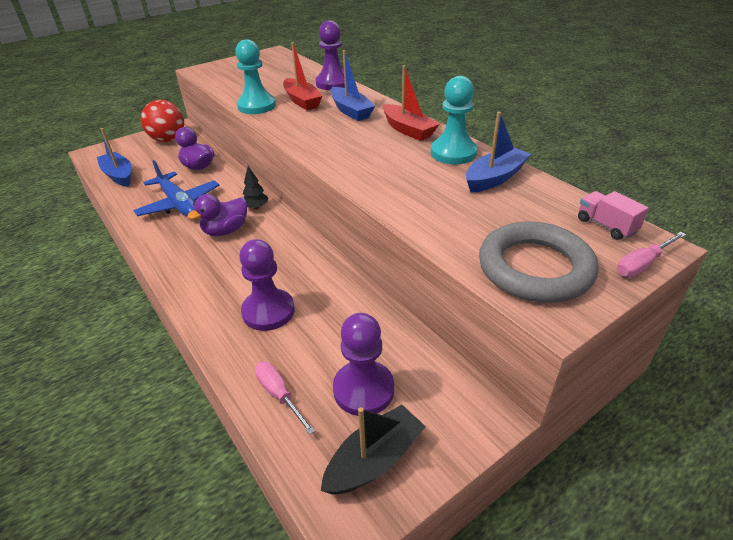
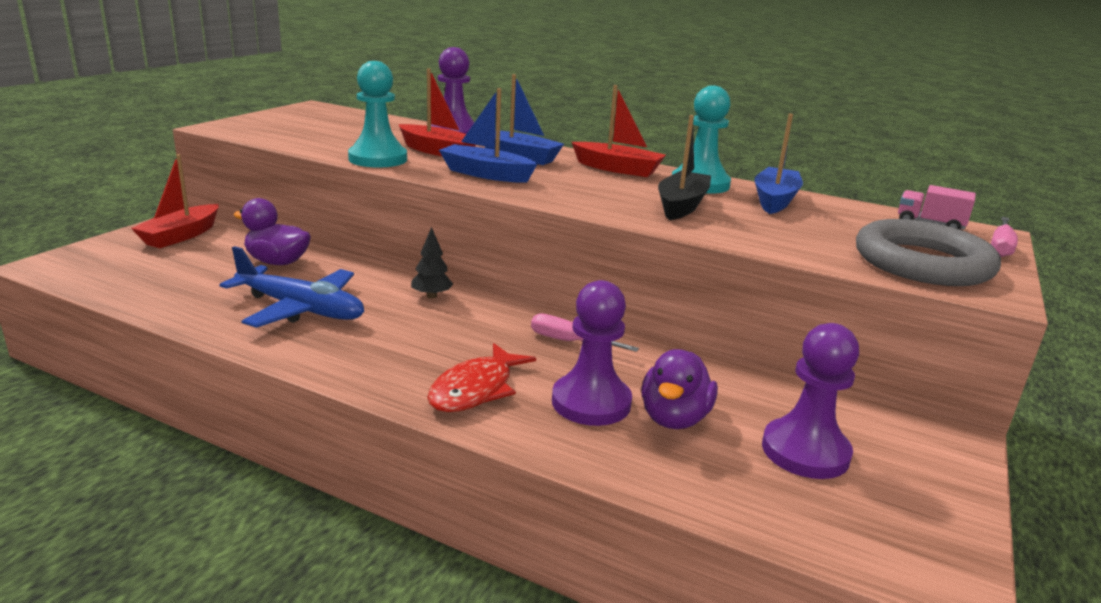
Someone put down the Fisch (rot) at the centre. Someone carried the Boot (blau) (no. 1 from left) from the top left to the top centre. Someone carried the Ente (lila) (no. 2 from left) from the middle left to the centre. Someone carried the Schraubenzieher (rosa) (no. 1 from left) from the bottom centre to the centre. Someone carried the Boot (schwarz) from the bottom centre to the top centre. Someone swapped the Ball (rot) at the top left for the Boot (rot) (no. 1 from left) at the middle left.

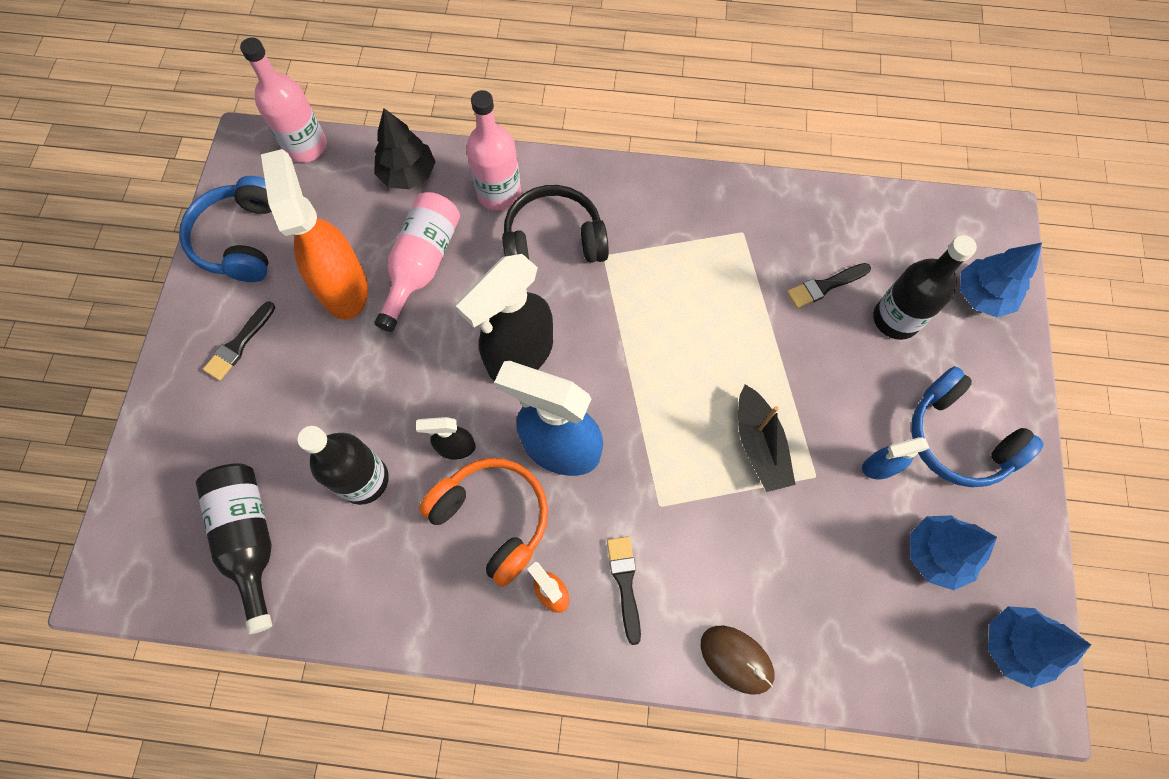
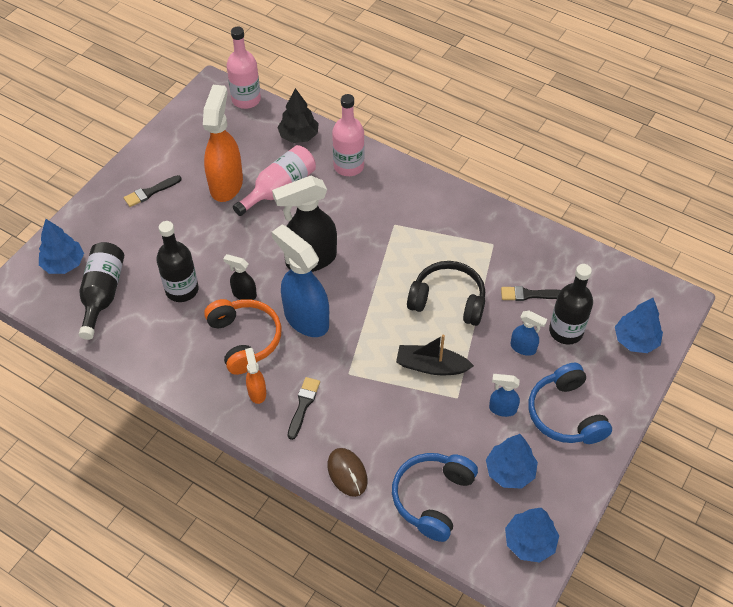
Someone put down the Baum (blau) (no. 1 from left) at the middle left. Someone put down the Sprühflasche (blau) (no. 3 from left) at the middle right. Someone carried the Kopfhörer (blau) (no. 1 from left) from the top left to the bottom centre. Someone carried the Kopfhörer (schwarz) from the top centre to the centre. Someone rotated the Boot (schwarz) at the centre by 90 degrees clockwise.

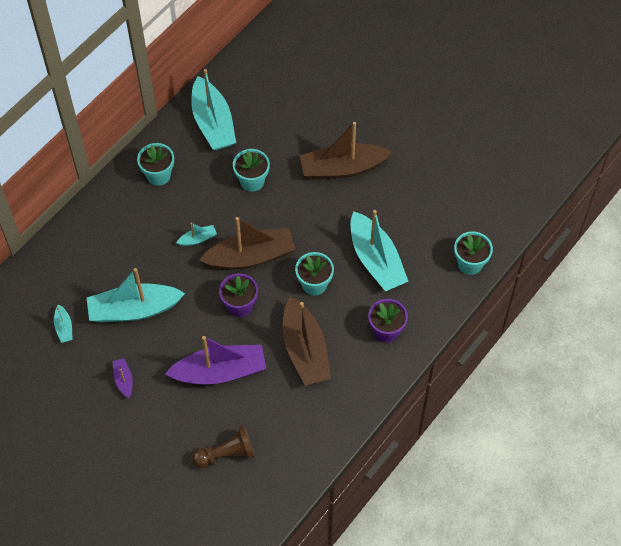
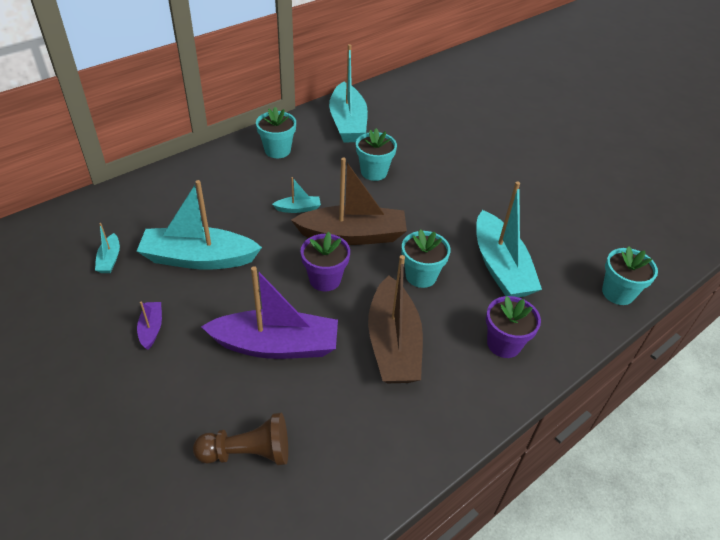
Someone took away the Boot (braun) (no. 3 from left) at the top centre.

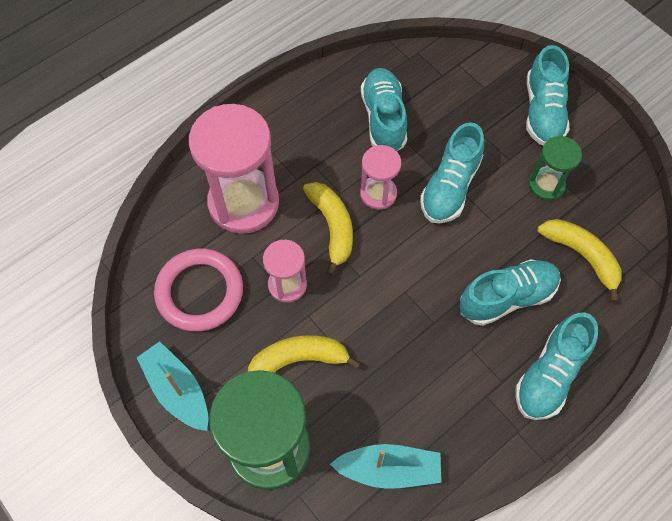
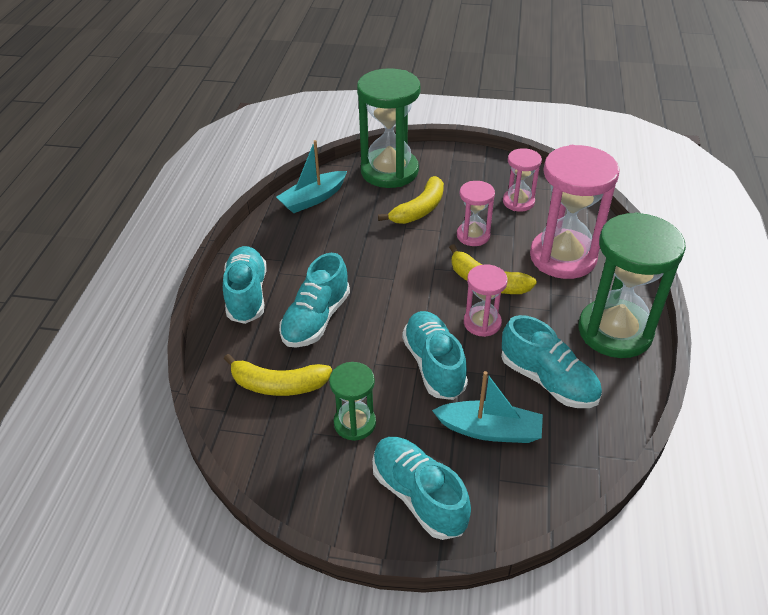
Someone put down the Sanduhr (grün) (no. 3 from left) at the middle right. Someone carried the Boot (türkis) (no. 1 from left in the first image) from the bottom left to the centre. Someone swapped the Ring (rosa) at the middle left for the Sanduhr (rosa) (no. 3 from left) at the top right.

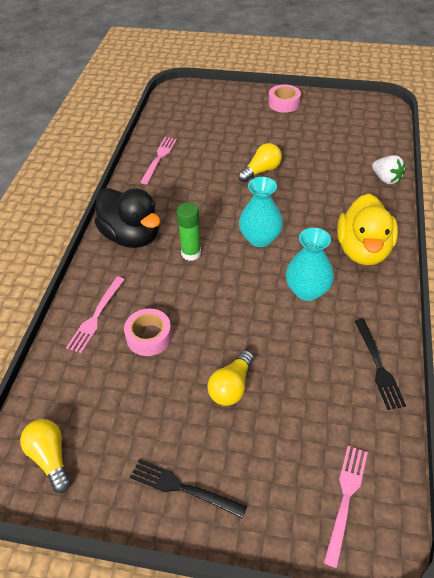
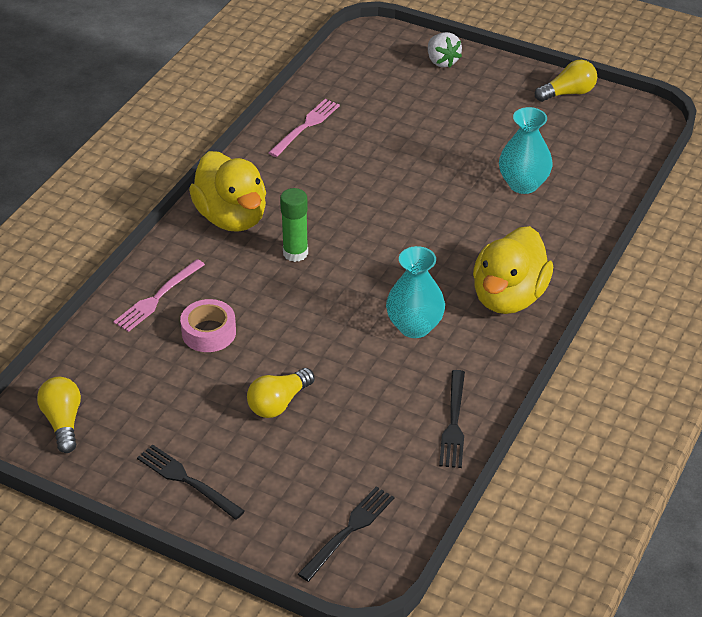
Someone took away the Klebeband (rosa) (no. 2 from left) at the top centre. Someone carried the Glühbirne (gelb) (no. 3 from left) from the top centre to the top right. Someone carried the Vase (türkis) (no. 1 from left in the first image) from the centre to the top right. Someone carried the Erdbeere (weiß) from the top right to the top centre. Someone repainted the Ente (schwarz) at the middle left, which became the Ente (gelb) (no. 1 from left) at the top left. Someone repainted the Gabel (rosa) (no. 3 from left) at the bottom right, which became the Gabel (schwarz) (no. 2 from left) at the bottom centre.

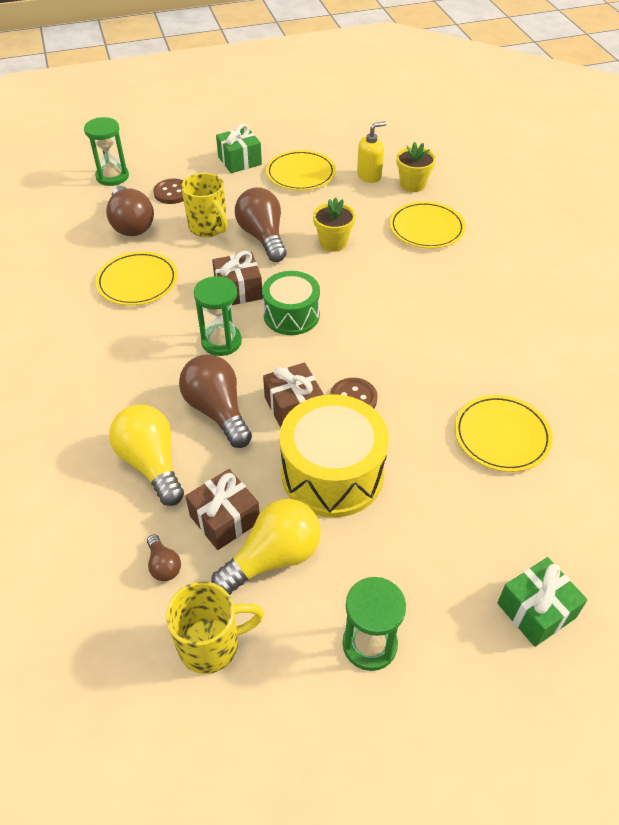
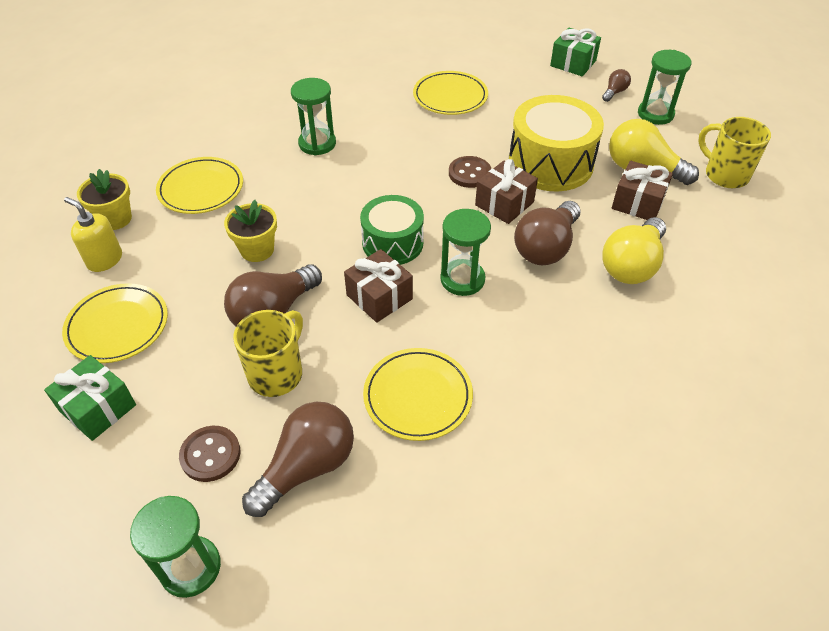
Someone put down the Sanduhr (grün) (no. 2 from left) at the top centre. Someone carried the Glühbirne (braun) (no. 2 from left in the first image) from the bottom left to the top right.

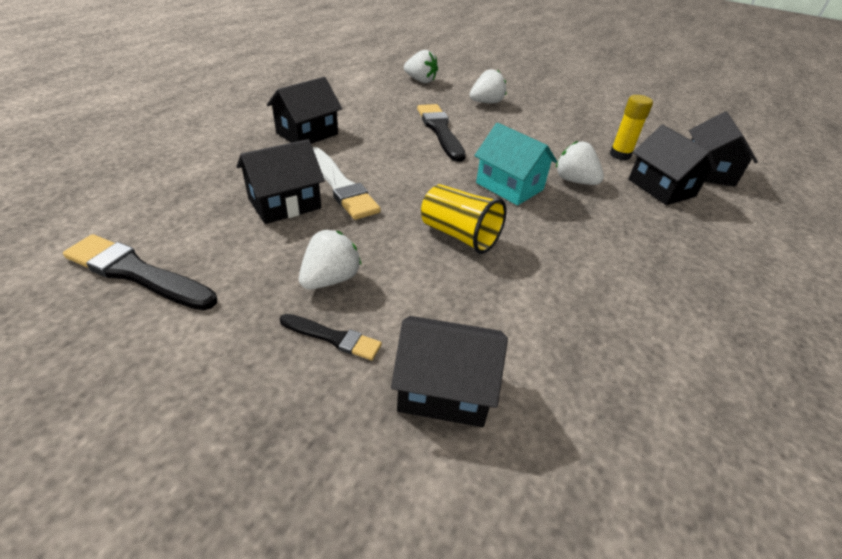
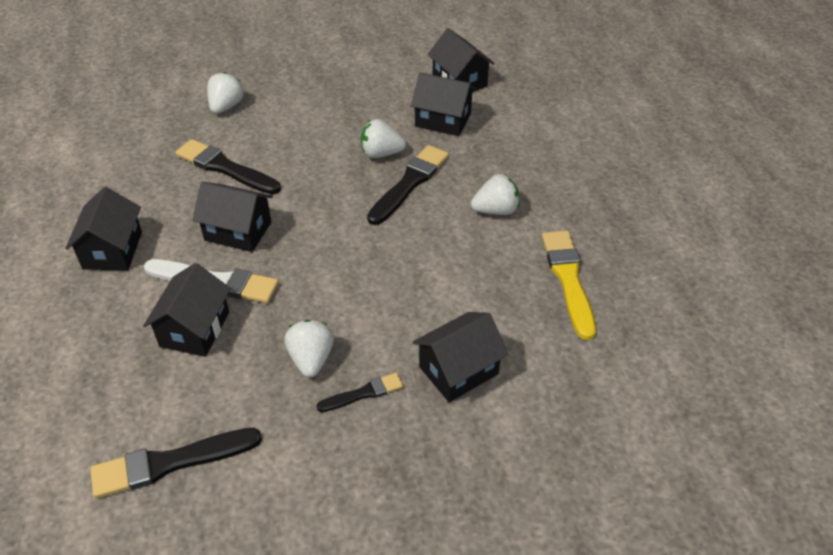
Someone took away the Becher (gelb) at the centre. Someone took away the Haus (türkis) at the top centre. Someone took away the Klebestift (gelb) at the top right. Someone put down the Haus (schwarz) (no. 3 from left) at the middle left. Someone put down the Pinsel (schwarz) (no. 4 from left) at the centre. Someone put down the Pinsel (gelb) at the middle right. Someone carried the Erdbeere (weiß) (no. 2 from left in the first image) from the top centre to the centre.

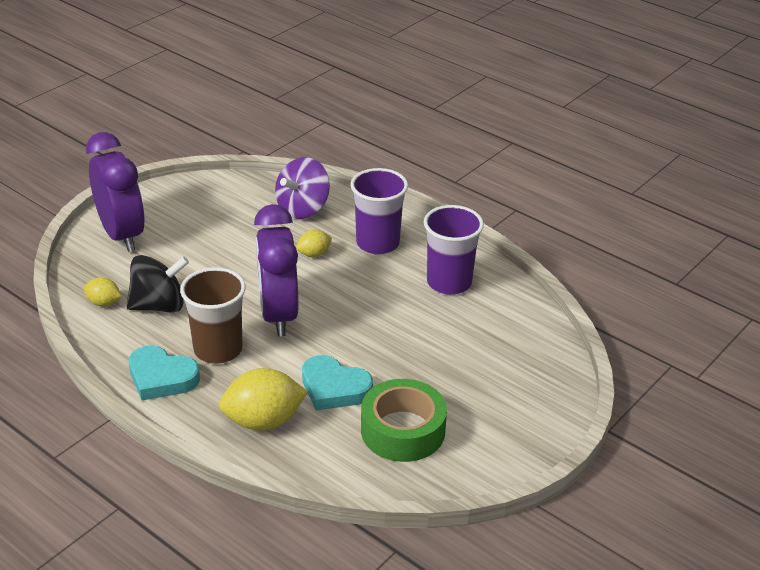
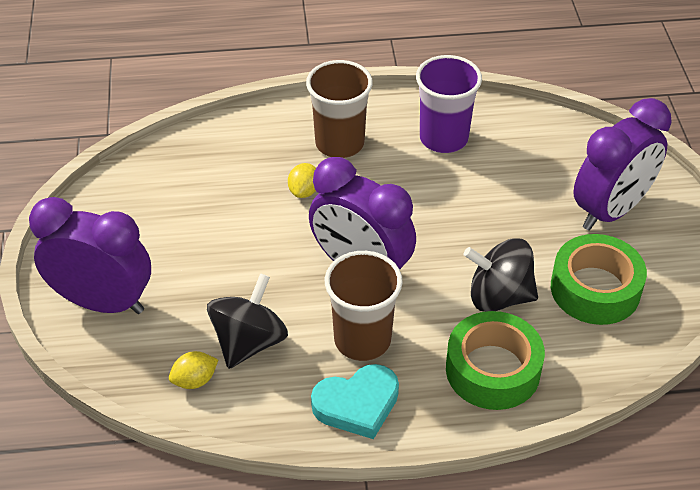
Someone took away the Kreisel (lila) at the top centre. Someone put down the Wecker (lila) (no. 3 from left) at the middle right. Someone swapped the Zitrone (gelb) (no. 2 from left) at the bottom centre for the Klebeband (grün) (no. 1 from left) at the bottom right. Someone swapped the Herz (türkis) (no. 2 from left) at the bottom centre for the Kreisel (schwarz) (no. 2 from left) at the middle right. Someone repainted the Becher (lila) (no. 1 from left) at the centre, which became the Becher (braun) (no. 1 from left) at the top centre.

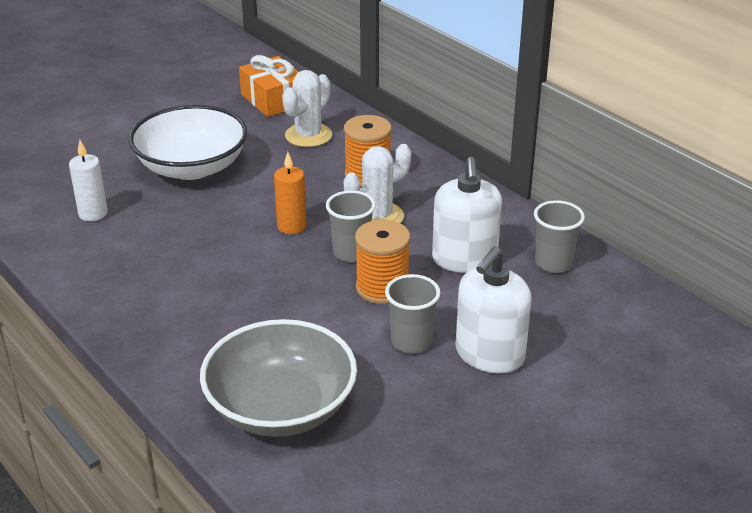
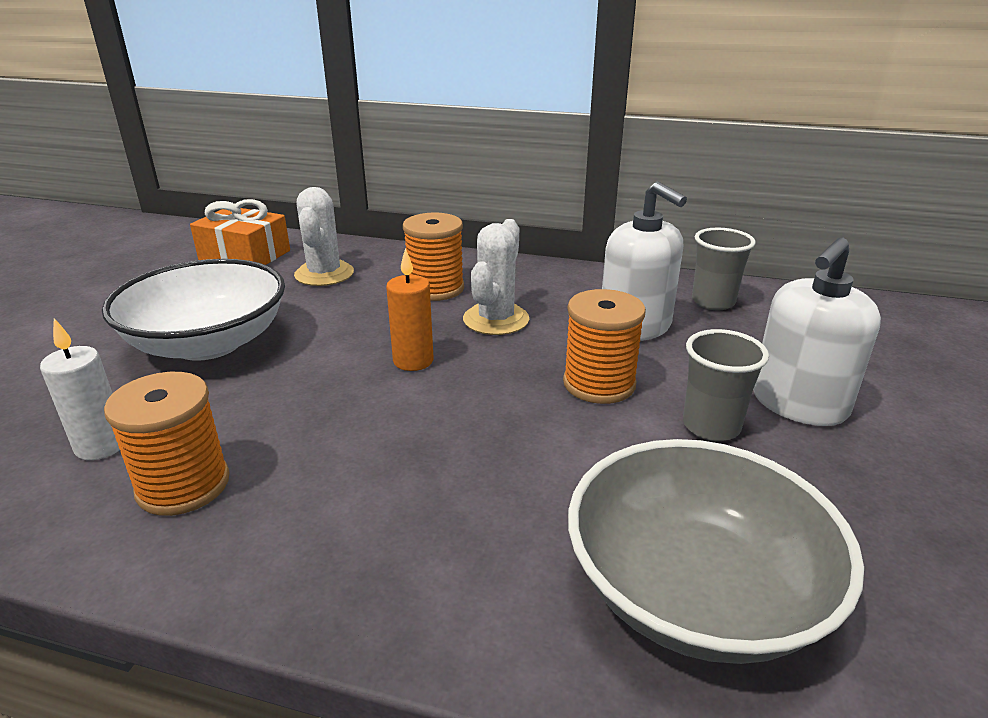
Someone took away the Becher (grau) (no. 1 from left) at the centre. Someone put down the Garnrolle (orange) (no. 1 from left) at the middle left. Someone rotated the Seifenspender (weiß) (no. 2 from left) at the centre by 45 degrees clockwise.

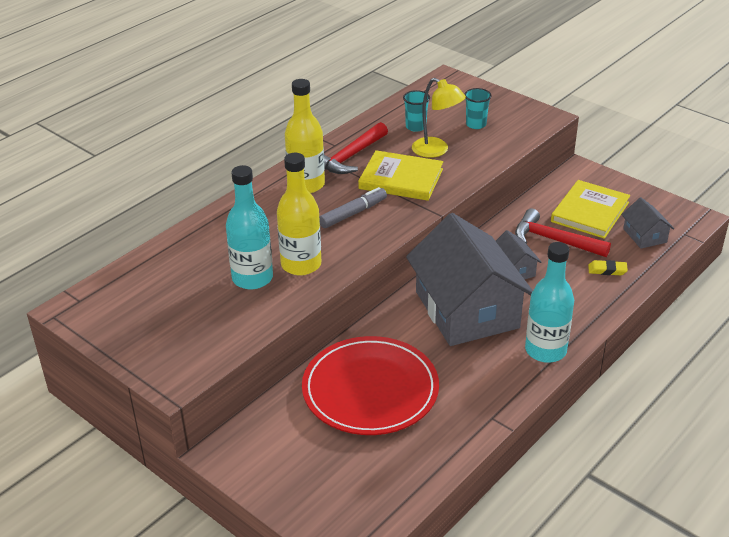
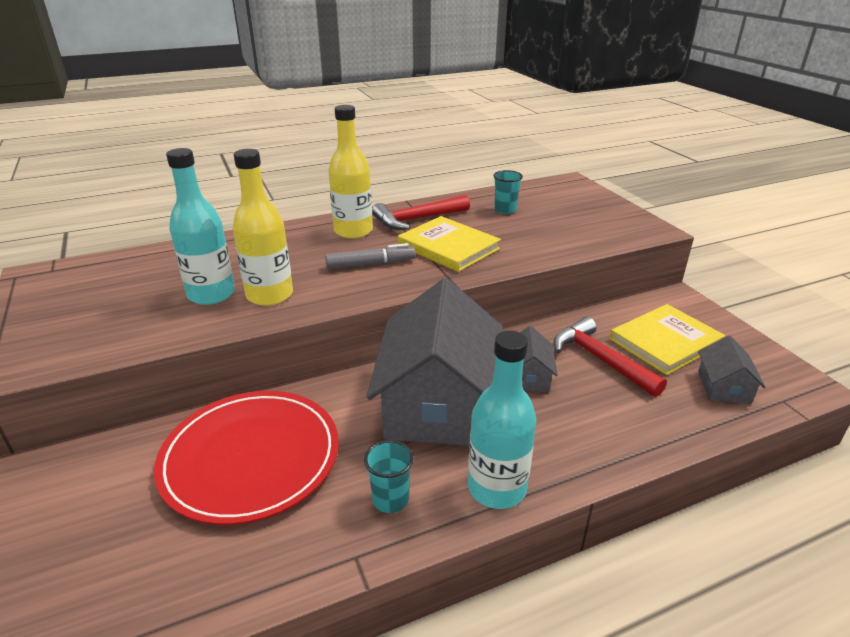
Someone took away the Lampe (gelb) at the top centre. Someone took away the Radiergummi (gelb) at the middle right. Someone carried the Becher (türkis) (no. 2 from left in the first image) from the top centre to the bottom centre.

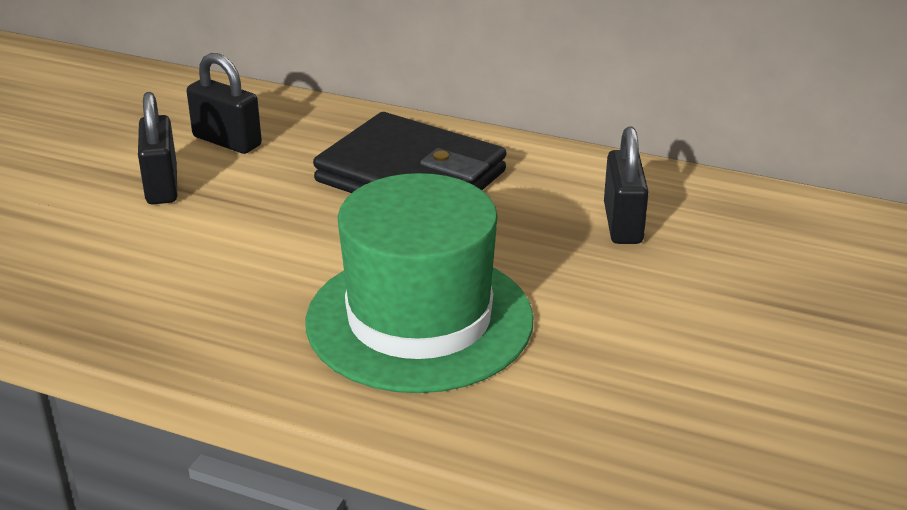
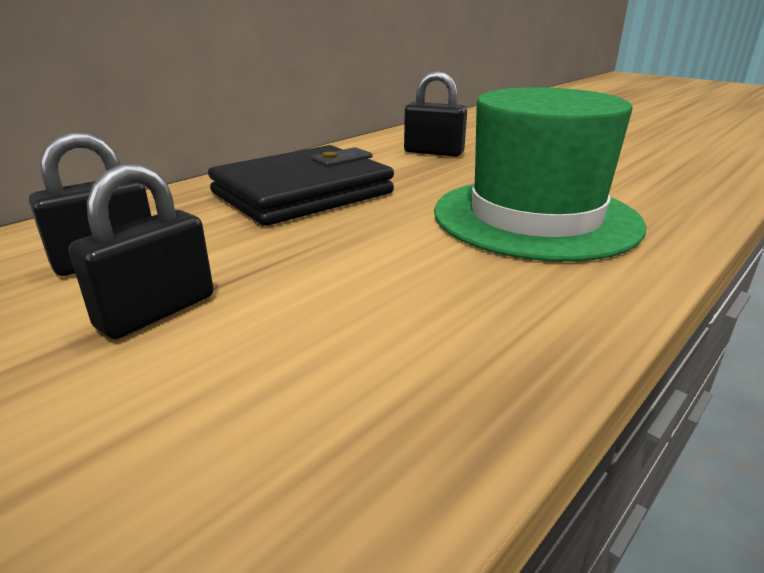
Someone rotated the Vorhängeschloss (schwarz) (no. 1 from left in the first image) at the top left by 60 degrees counterclockwise.

